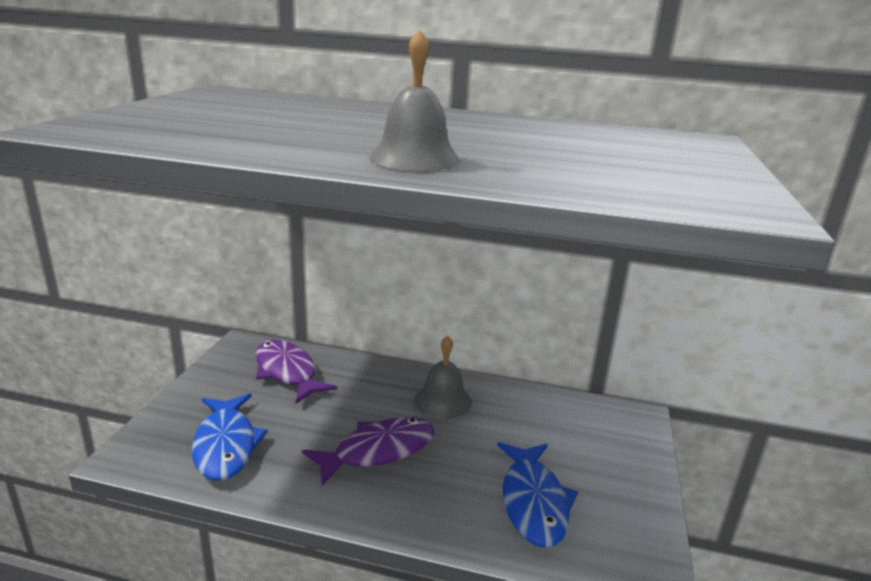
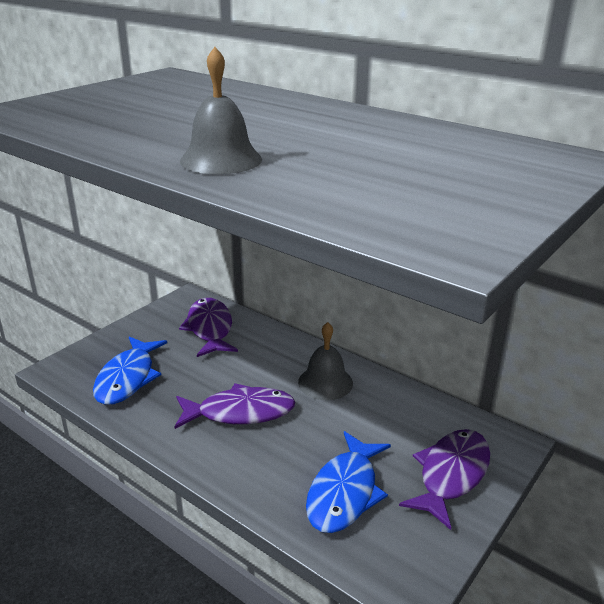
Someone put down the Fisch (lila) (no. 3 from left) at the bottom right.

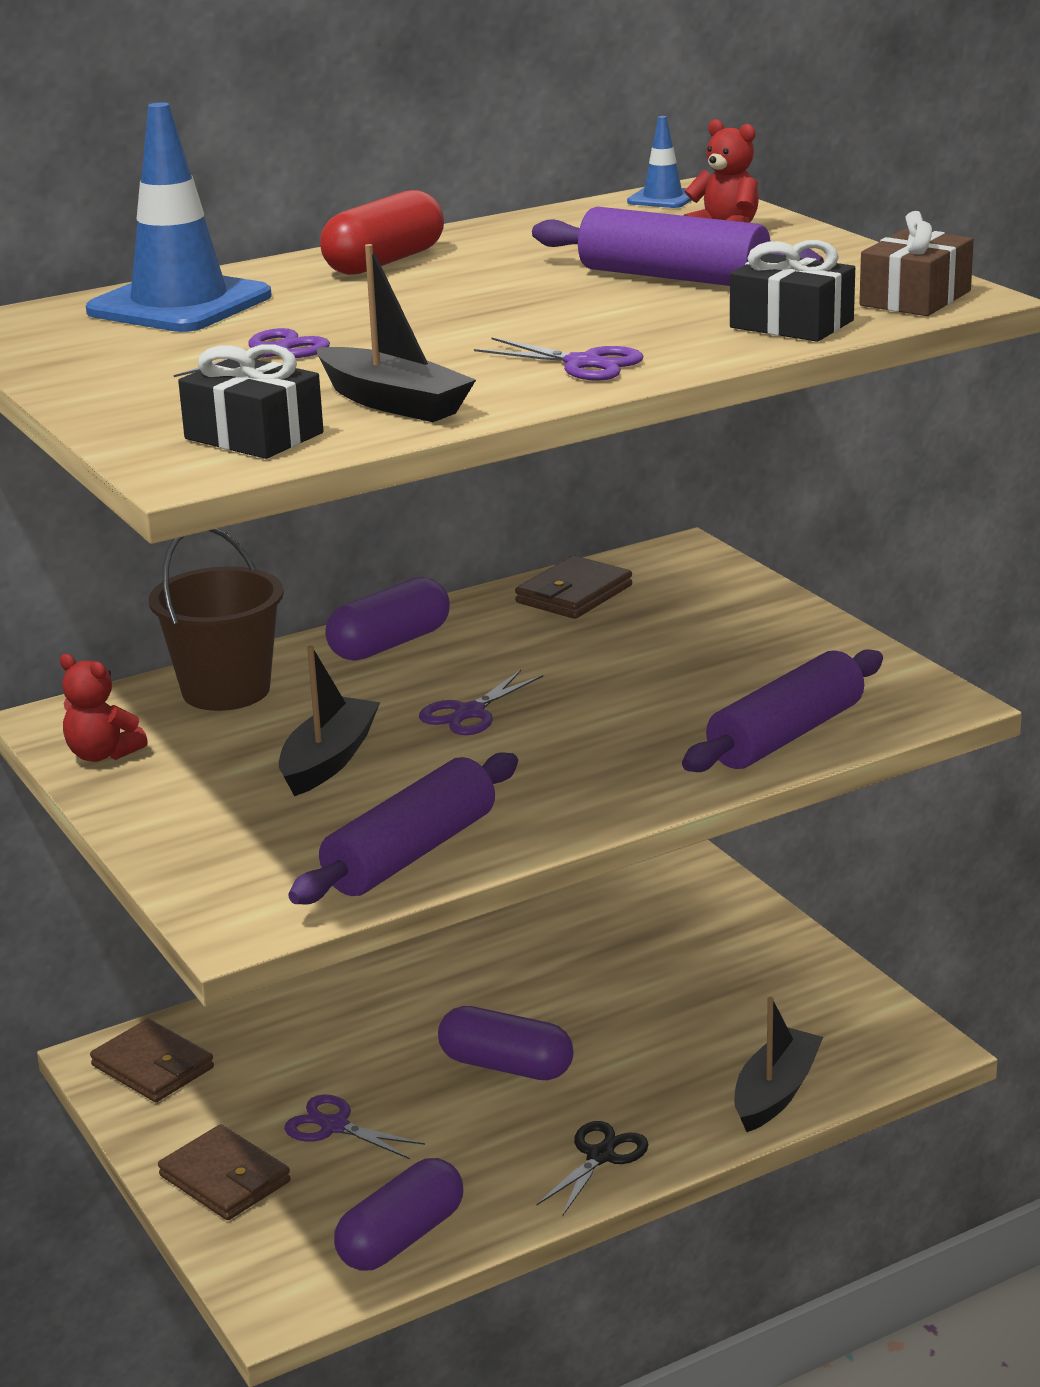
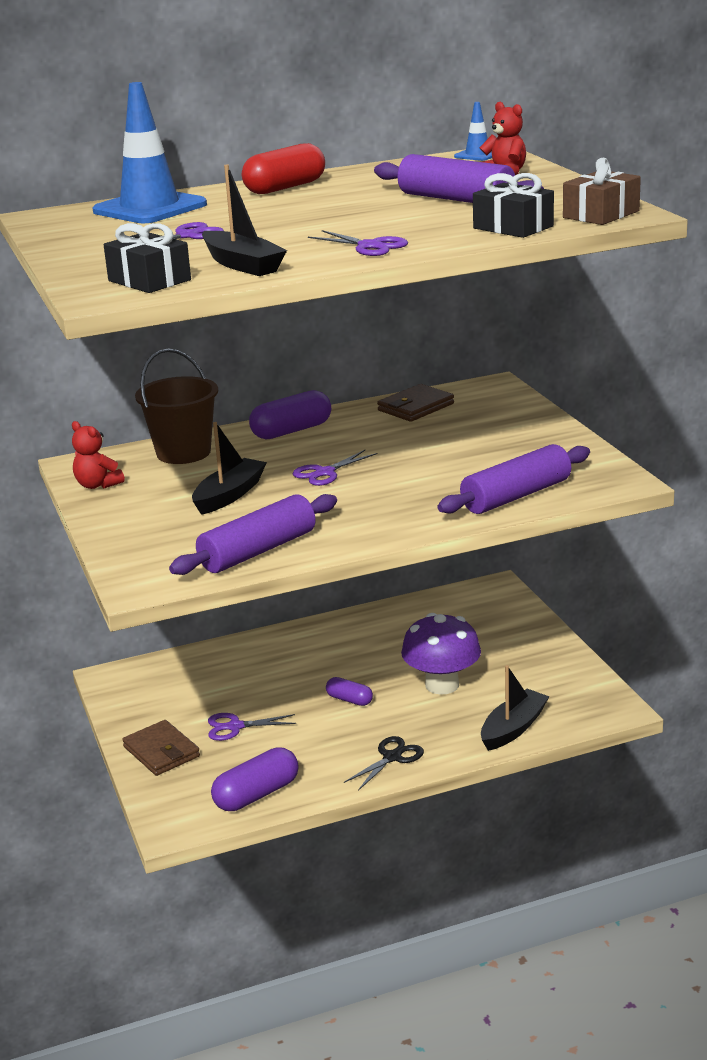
Someone took away the Geldbörse (braun) (no. 1 from left) at the bottom left. Someone put down the Pilz (lila) at the centre. Someone rotated the Schere (lila) (no. 2 from left) at the bottom centre by 45 degrees counterclockwise. Someone scaled the Kapsel (lila) (no. 3 from left) at the bottom centre by 0.58.

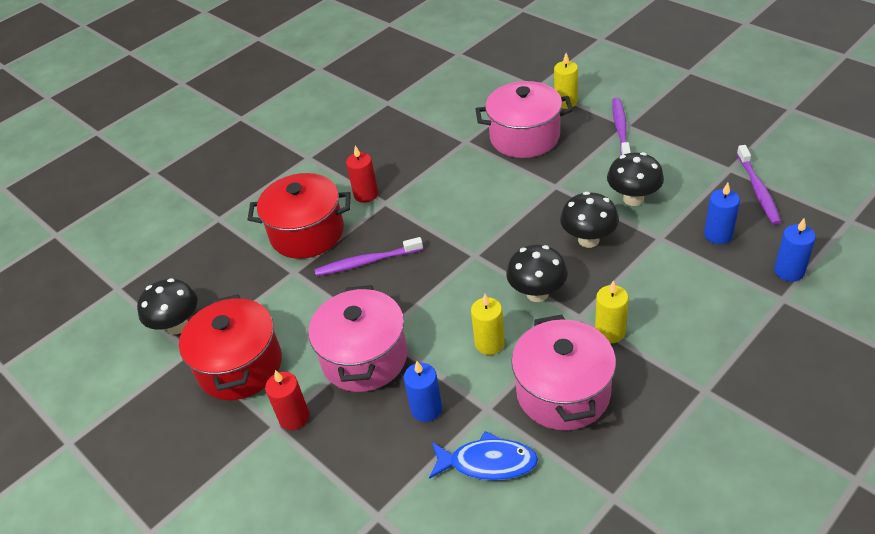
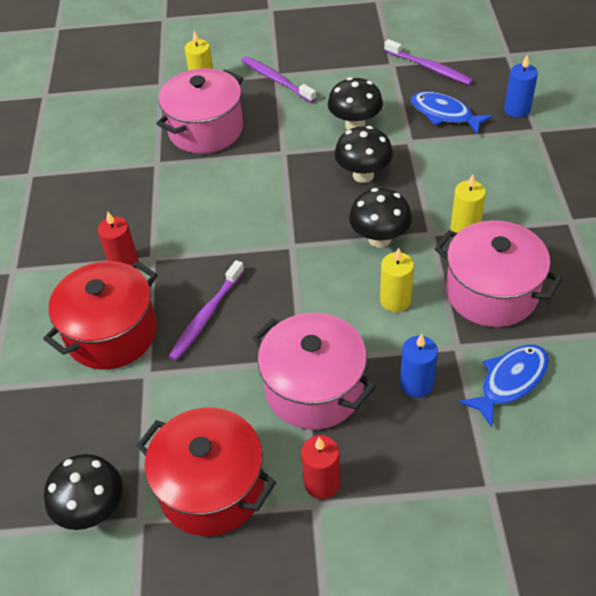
Someone swapped the Kerze (blau) (no. 2 from left) at the middle right for the Fisch (blau) (no. 1 from left) at the top right.

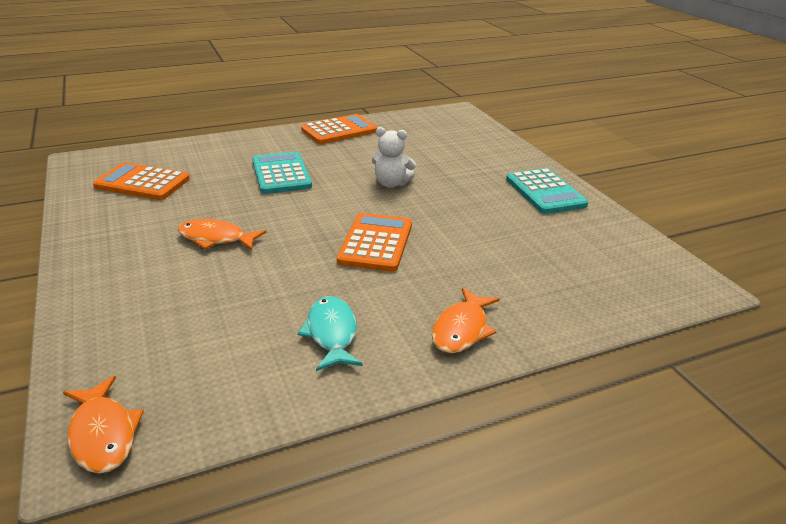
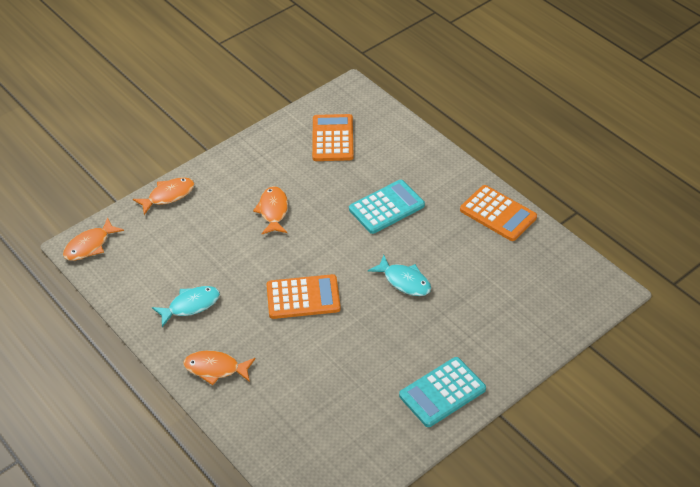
Someone put down the Fisch (orange) (no. 2 from left) at the middle left. Someone swapped the Teddybär (weiß) at the top centre for the Fisch (türkis) (no. 2 from left) at the centre.

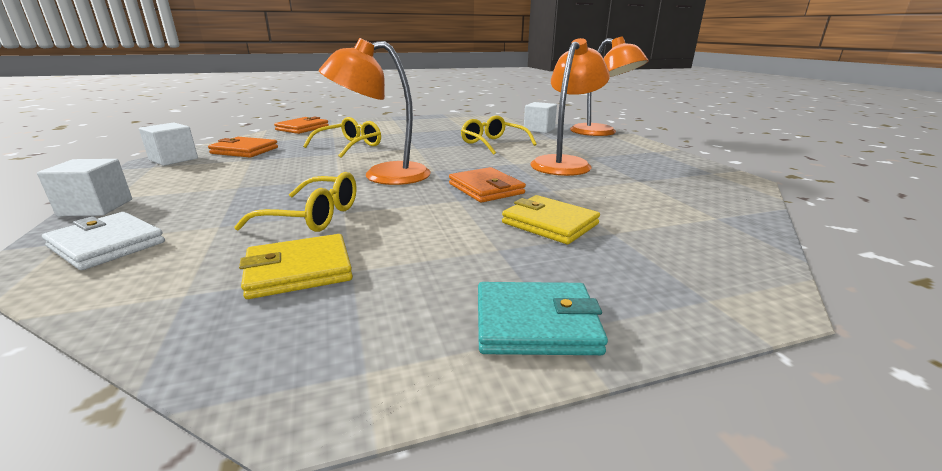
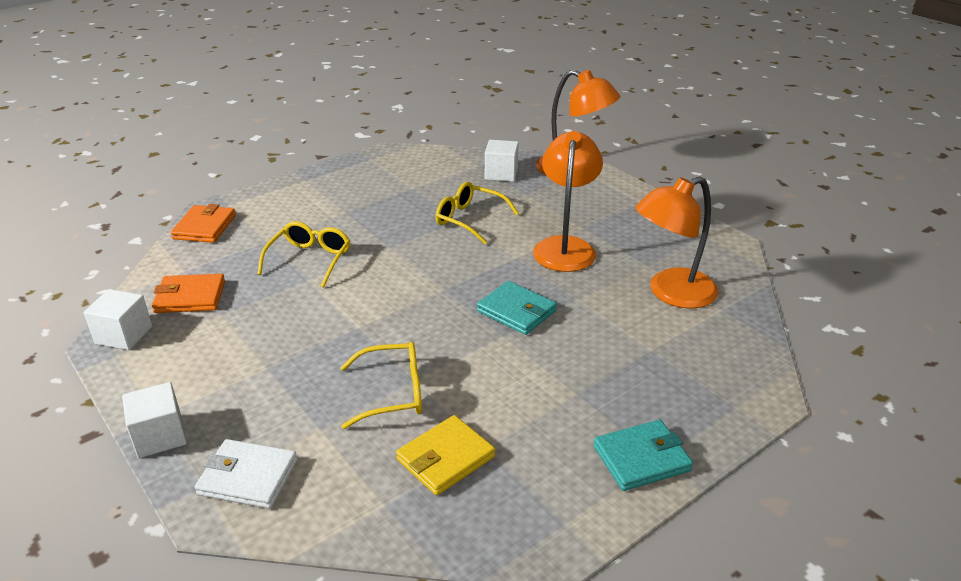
Someone took away the Geldbörse (gelb) (no. 2 from left) at the centre. Someone carried the Lampe (orange) (no. 1 from left in the first image) from the top centre to the middle right. Someone repainted the Geldbörse (orange) (no. 3 from left) at the centre, which became the Geldbörse (türkis) (no. 1 from left) at the centre.

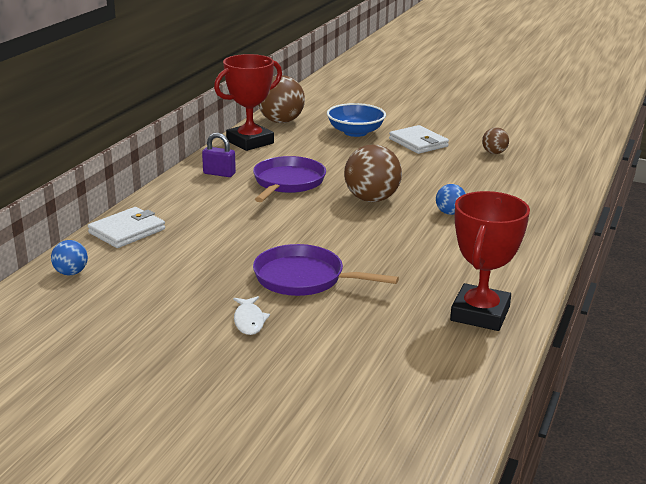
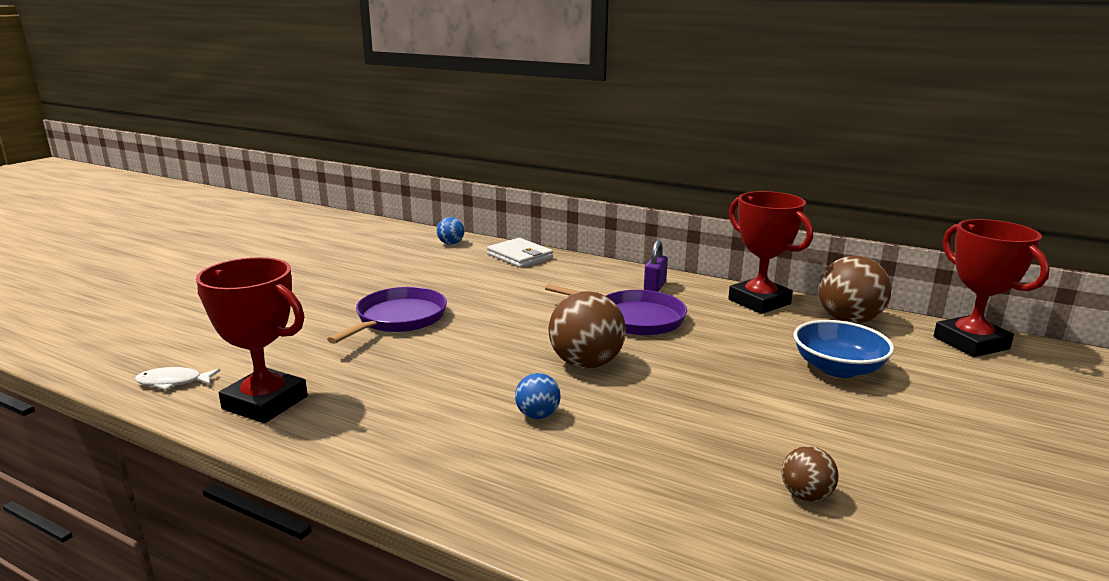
Someone took away the Geldbörse (weiß) (no. 2 from left) at the top centre. Someone put down the Pokal (rot) (no. 3 from left) at the middle right. Someone carried the Fisch (weiß) from the centre to the middle left.

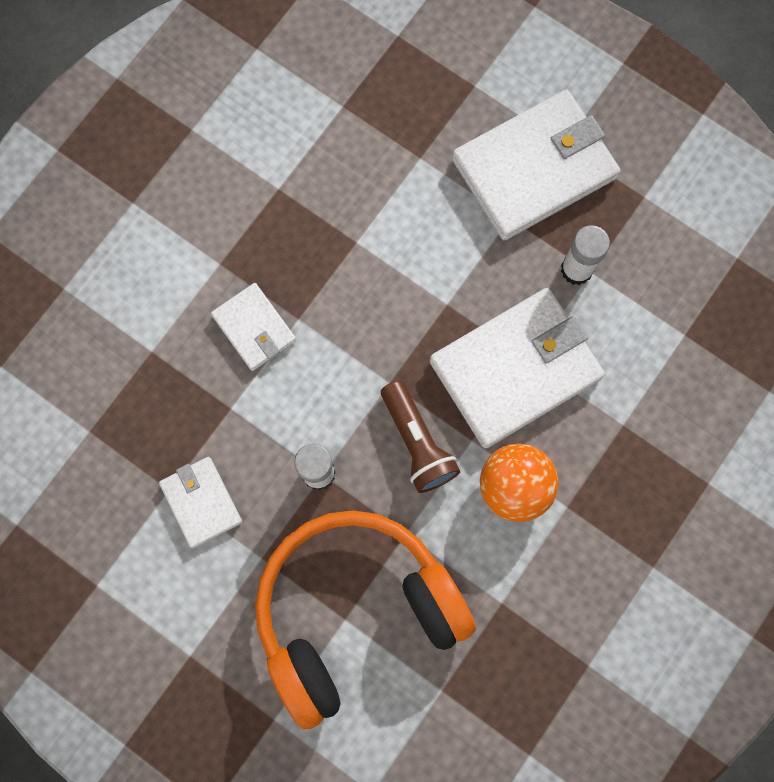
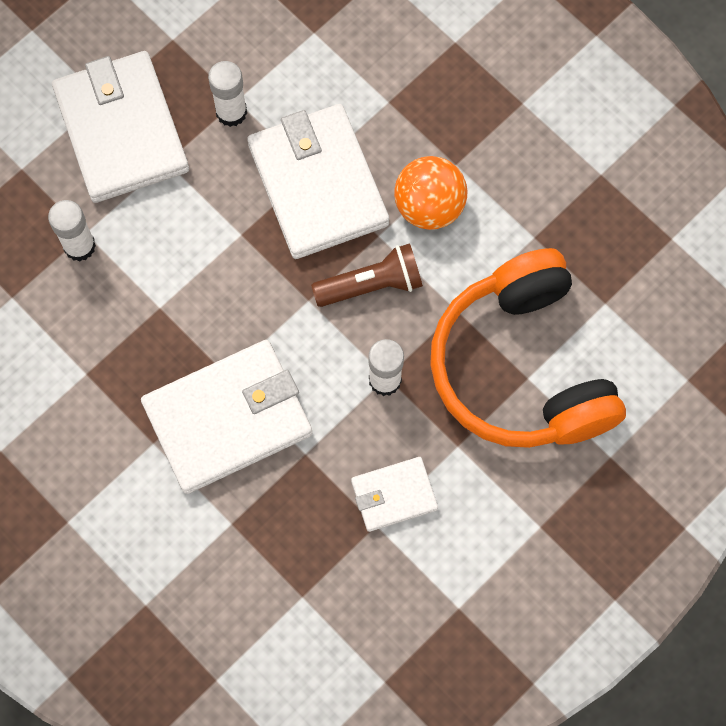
Someone put down the Klebestift (weiß) (no. 1 from left) at the top left. Someone scaled the Geldbörse (weiß) (no. 2 from left) at the middle left by 1.93.

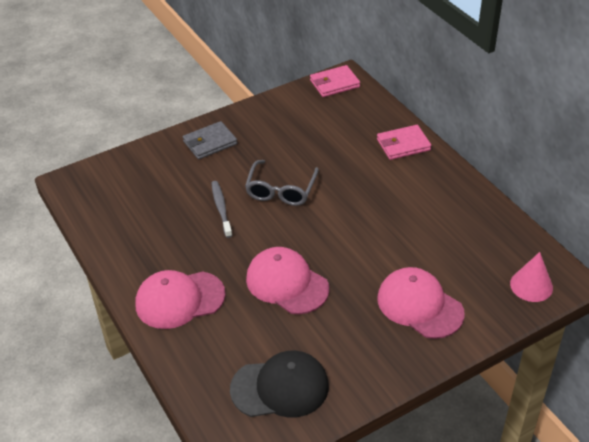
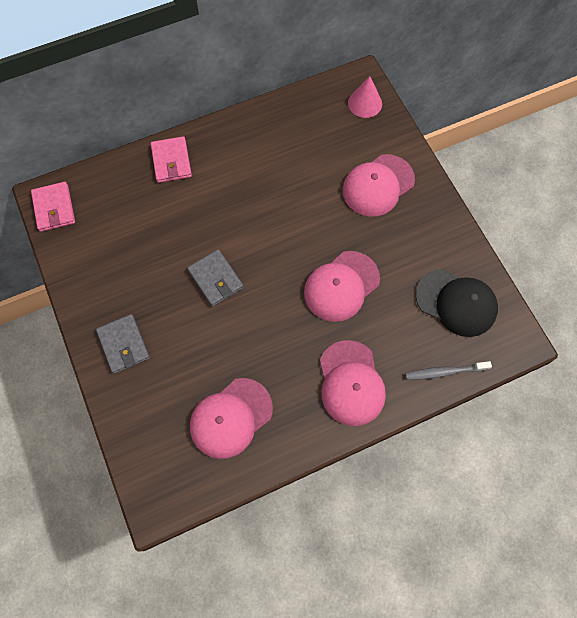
Someone put down the Kappe (rosa) (no. 1 from left) at the bottom centre. Someone carried the Zahnbürste (grau) from the centre to the middle right. Someone swapped the Brille (grau) at the centre for the Geldbörse (grau) (no. 2 from left) at the centre. Someone rotated the Kappe (schwarz) at the bottom centre by 120 degrees clockwise.

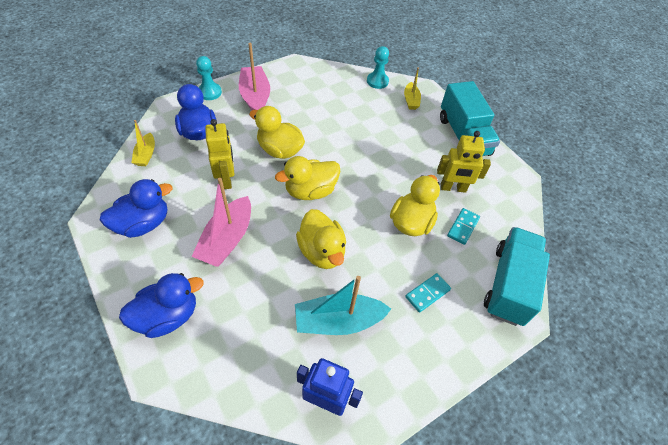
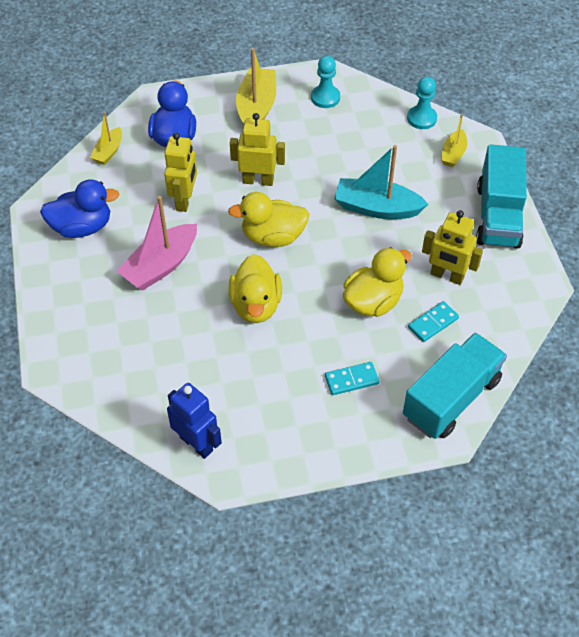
Someone took away the Ente (blau) (no. 2 from left) at the bottom left. Someone carried the Bauer (türkis) (no. 1 from left) from the top left to the top centre. Someone carried the Boot (türkis) from the bottom centre to the top centre. Someone swapped the Ente (gelb) (no. 1 from left) at the top centre for the Roboter (gelb) (no. 2 from left) at the top centre. Someone repainted the Boot (rosa) (no. 2 from left) at the top centre, which became the Boot (gelb) (no. 2 from left) at the top centre.

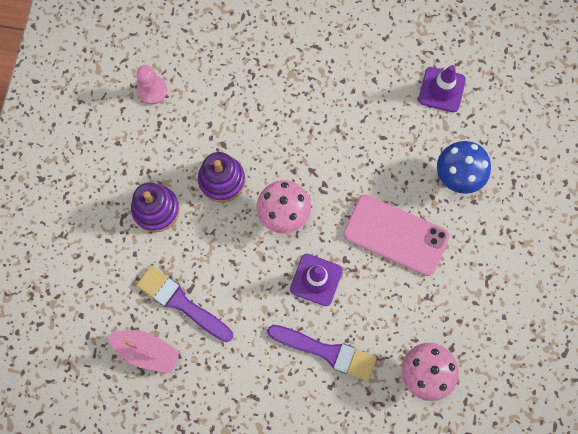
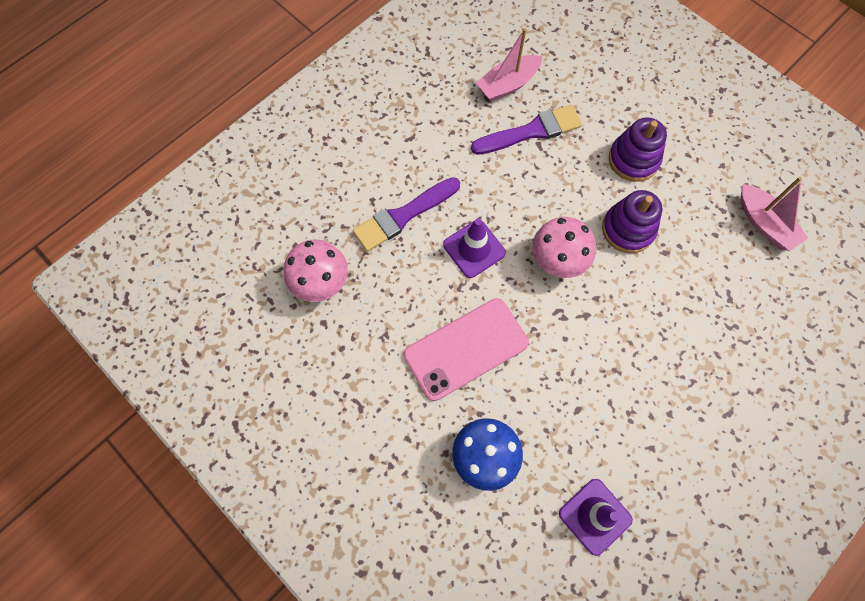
Someone swapped the Bauer (rosa) at the top left for the Boot (rosa) (no. 2 from left) at the middle right.

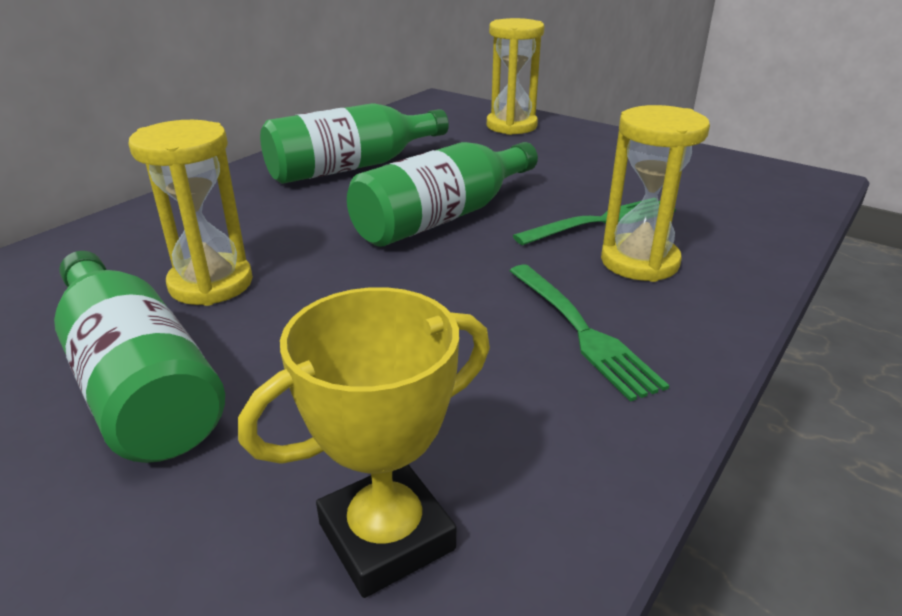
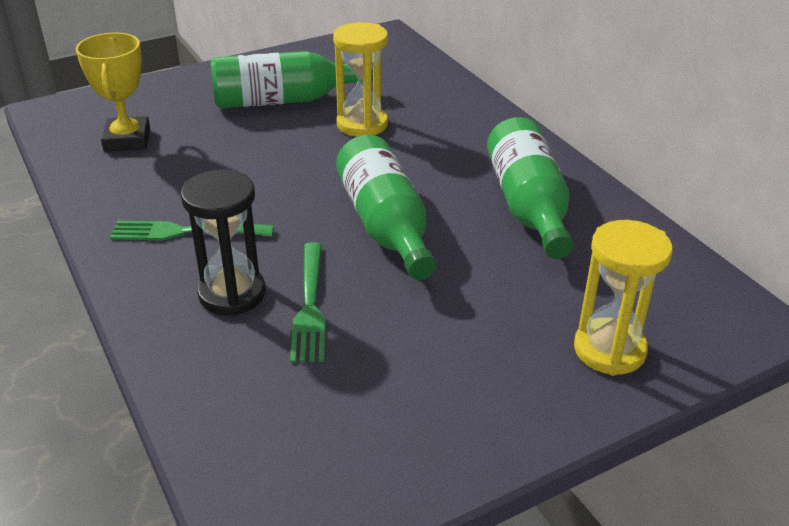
Someone repainted the Sanduhr (gelb) (no. 3 from left) at the top right, which became the Sanduhr (schwarz) at the middle left.

